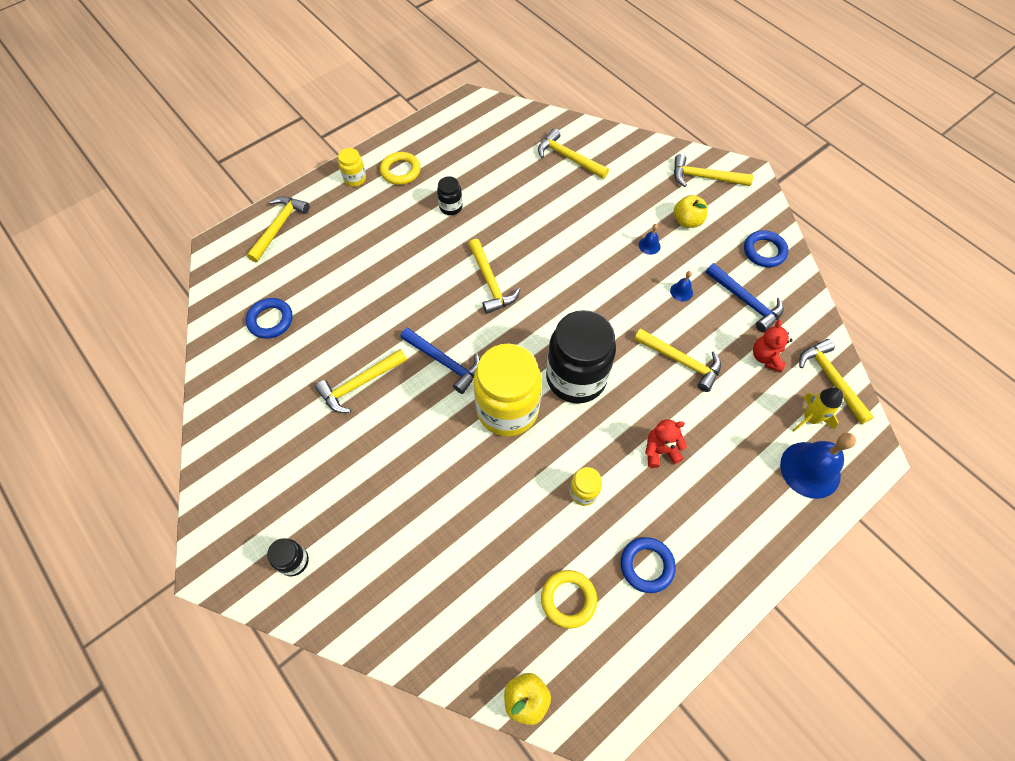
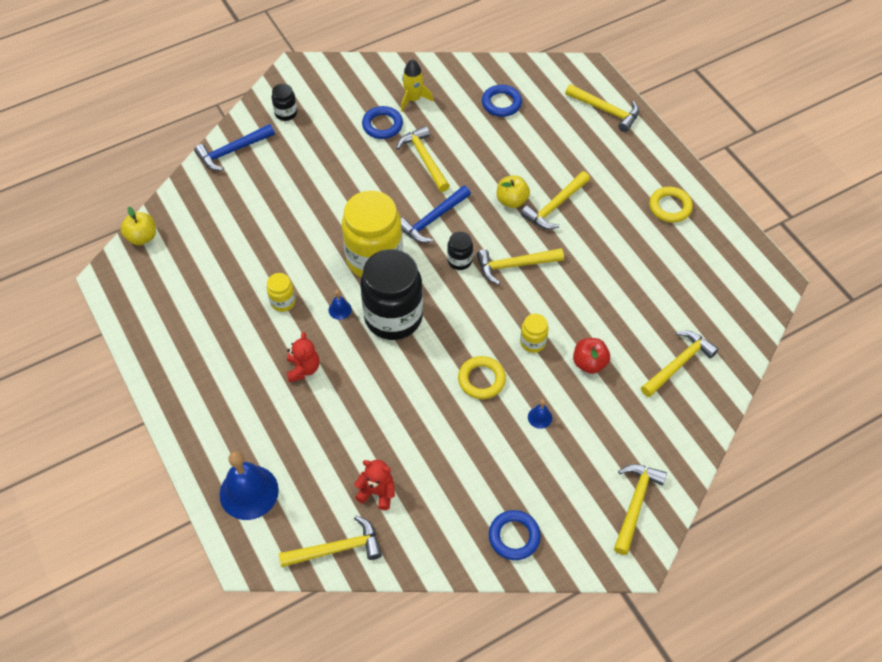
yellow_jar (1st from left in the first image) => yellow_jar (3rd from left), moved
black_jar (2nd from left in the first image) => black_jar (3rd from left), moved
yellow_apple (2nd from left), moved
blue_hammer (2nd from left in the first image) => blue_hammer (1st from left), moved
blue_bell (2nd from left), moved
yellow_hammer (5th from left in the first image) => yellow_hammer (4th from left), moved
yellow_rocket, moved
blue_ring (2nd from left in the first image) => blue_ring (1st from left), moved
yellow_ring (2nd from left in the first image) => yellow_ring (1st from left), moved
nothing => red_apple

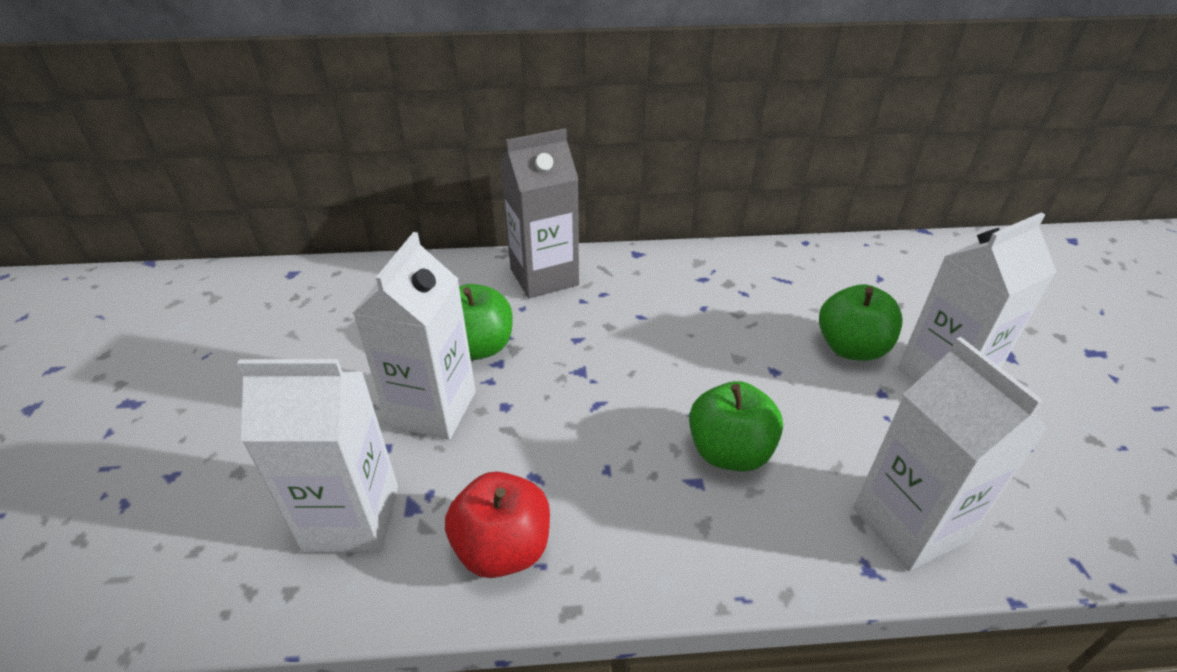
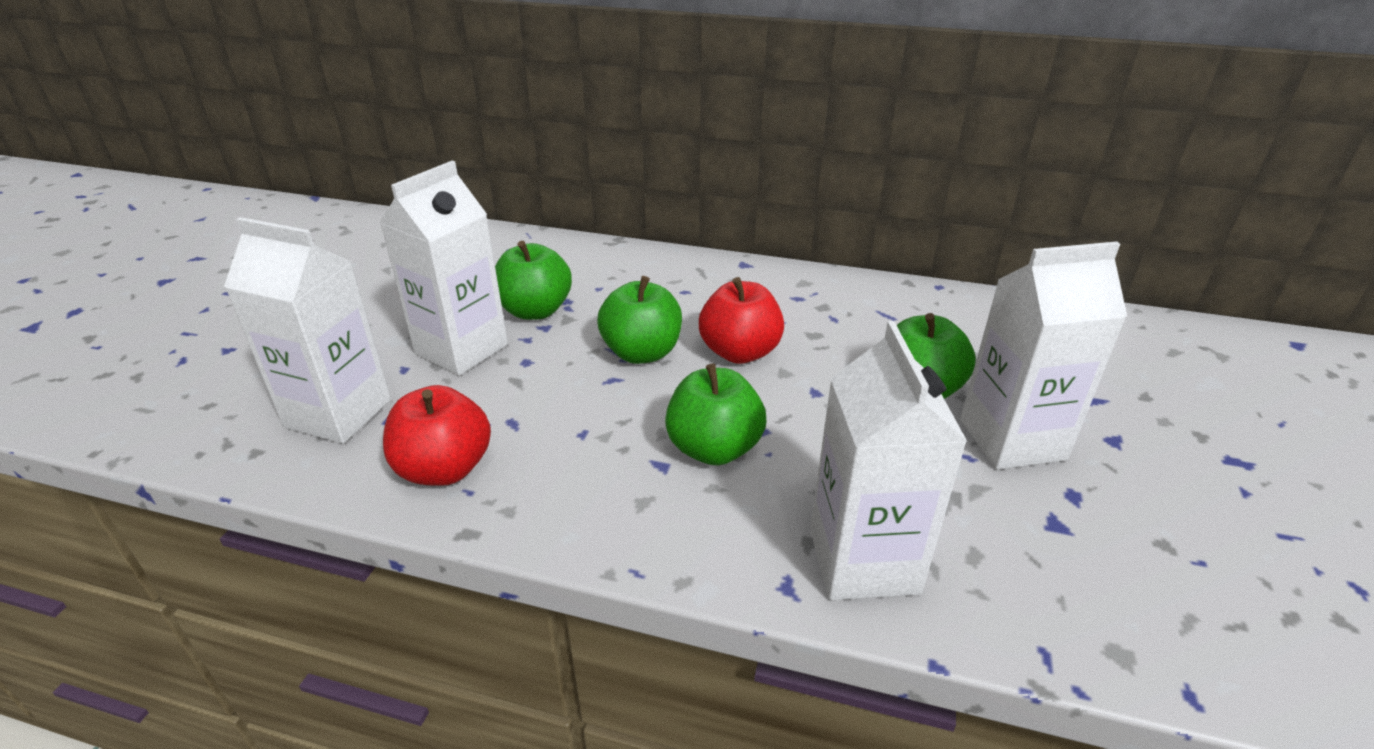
grey_carton => nothing
nothing => green_apple (2nd from left)
nothing => red_apple (2nd from left)

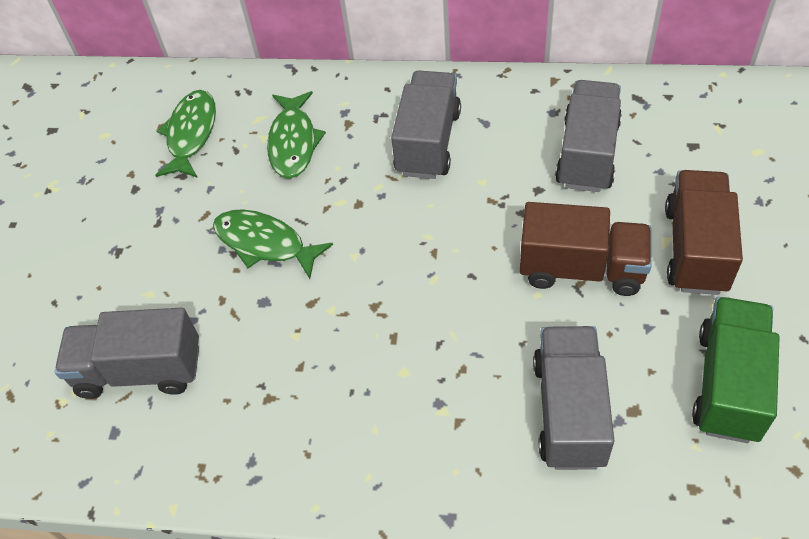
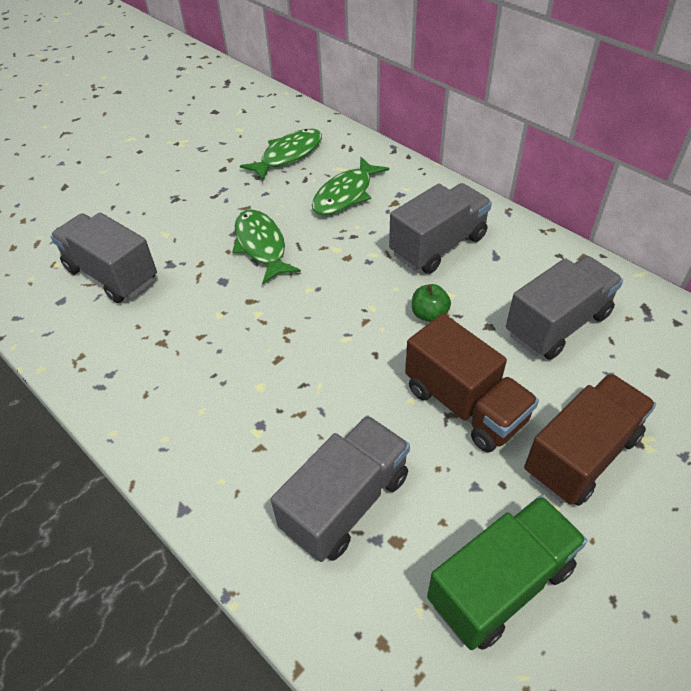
nothing => green_apple

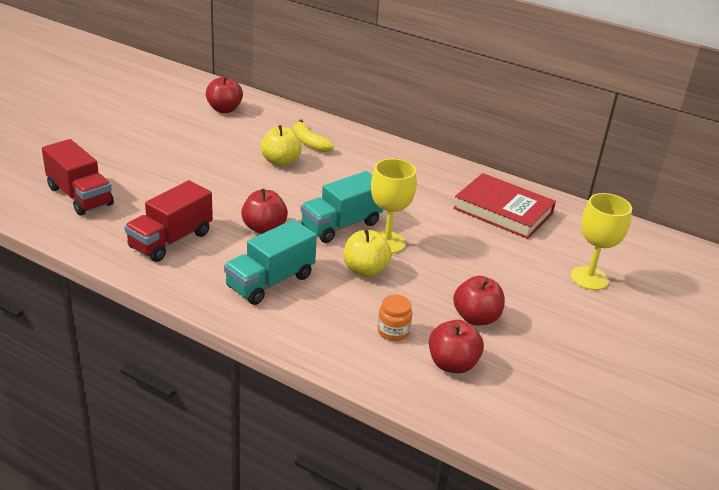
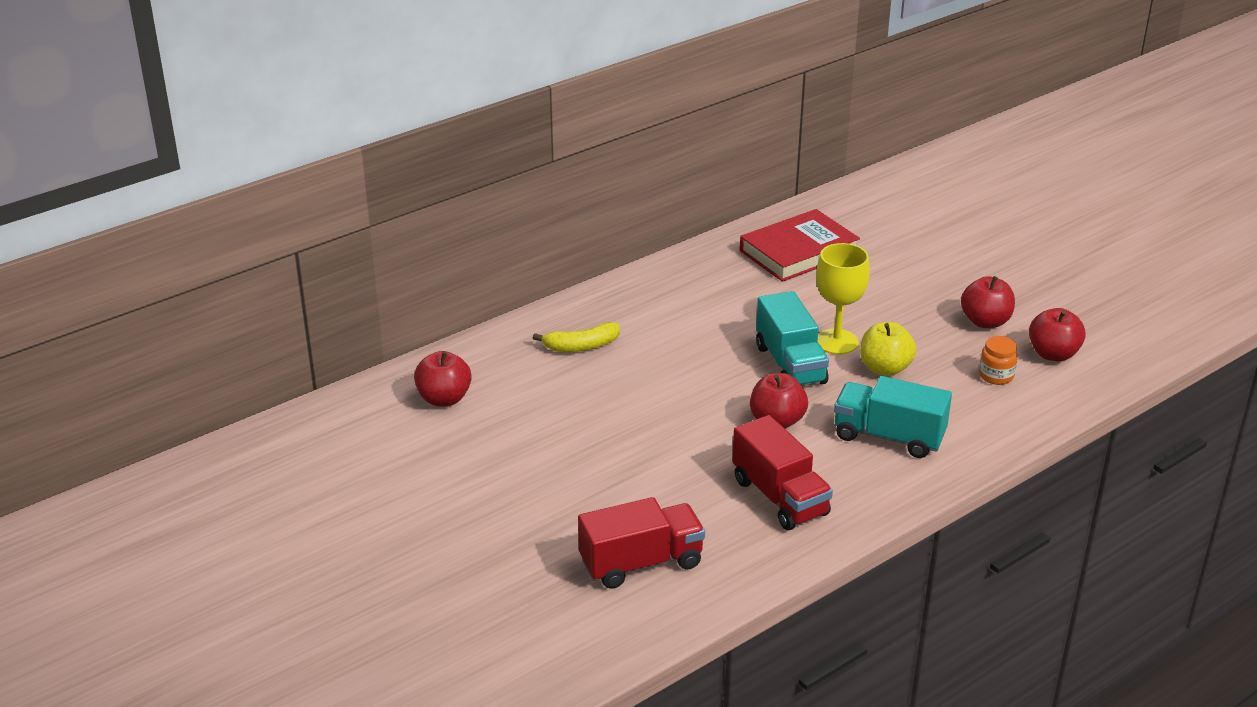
yellow_apple (1st from left) => nothing
yellow_goblet (2nd from left) => nothing
turquoise_truck (1st from left in the first image) => turquoise_truck (2nd from left), 135 degrees clockwise

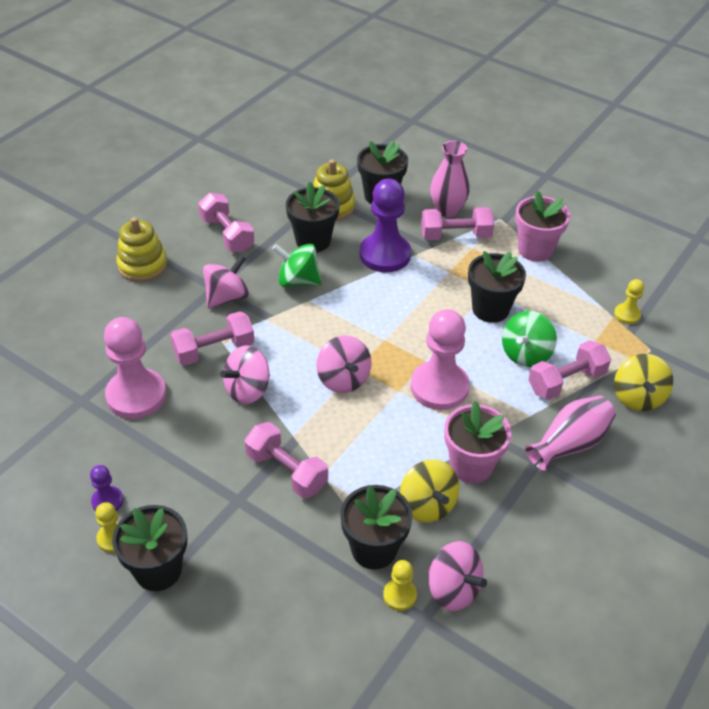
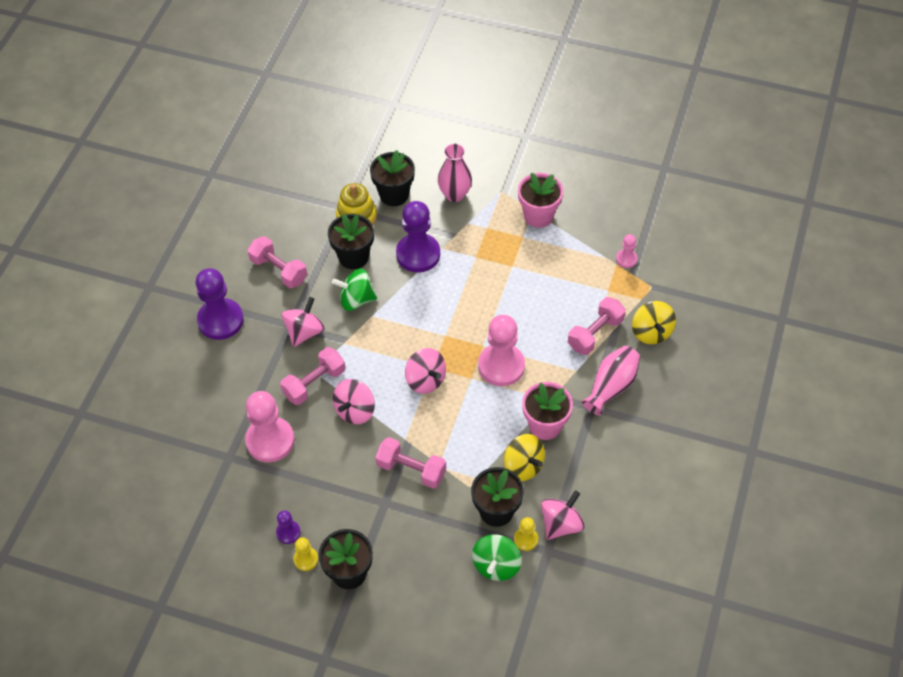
pink_dumbbell (4th from left) => nothing
yellow_stacking_toy (1st from left) => purple_pawn (1st from left)
black_flower_pot (5th from left) => nothing
yellow_pawn (3rd from left) => pink_pawn (3rd from left)
green_spinning_top (2nd from left), moved
pink_spinning_top (4th from left), 75 degrees counterclockwise

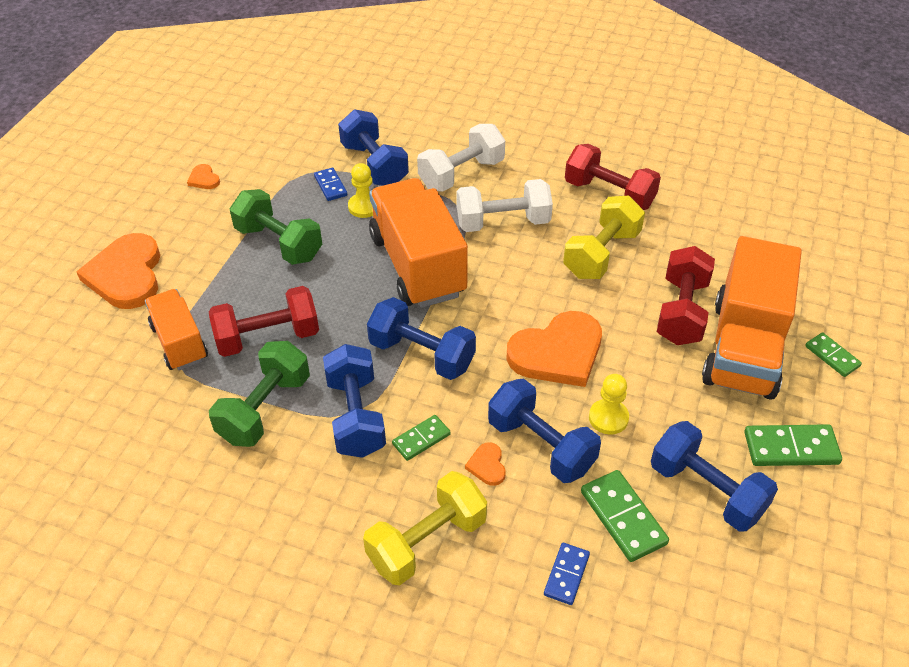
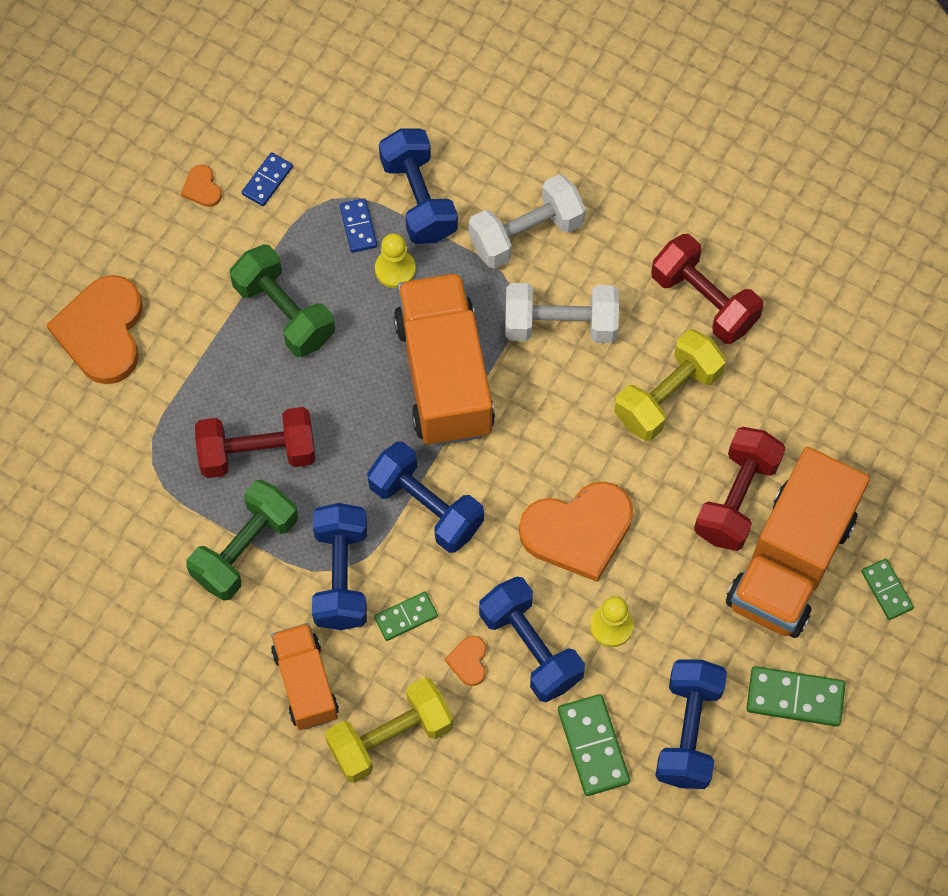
orange_truck (1st from left), moved
blue_dumbbell (5th from left), 45 degrees clockwise
blue_domino (2nd from left in the first image) => blue_domino (1st from left), moved

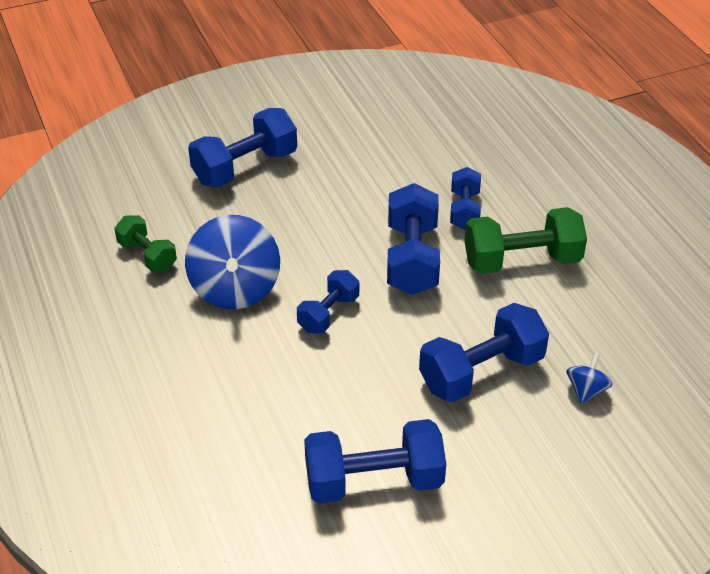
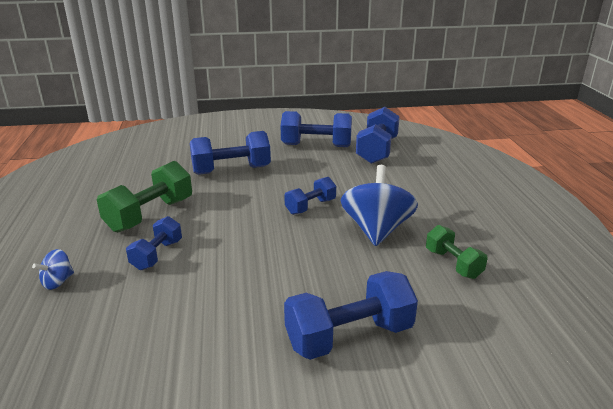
blue_dumbbell (4th from left in the first image) => blue_dumbbell (6th from left), moved
green_dumbbell (2nd from left in the first image) => green_dumbbell (1st from left), 60 degrees counterclockwise
blue_spinning_top (2nd from left in the first image) => blue_spinning_top (1st from left), moved

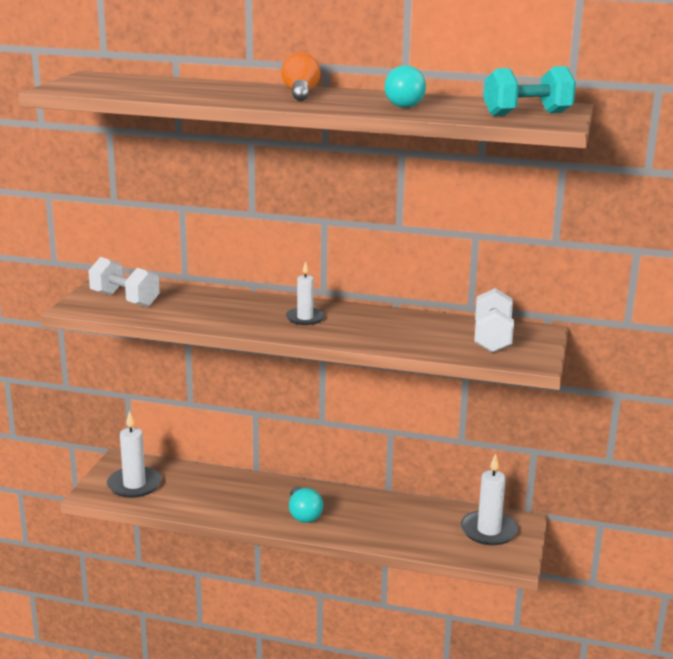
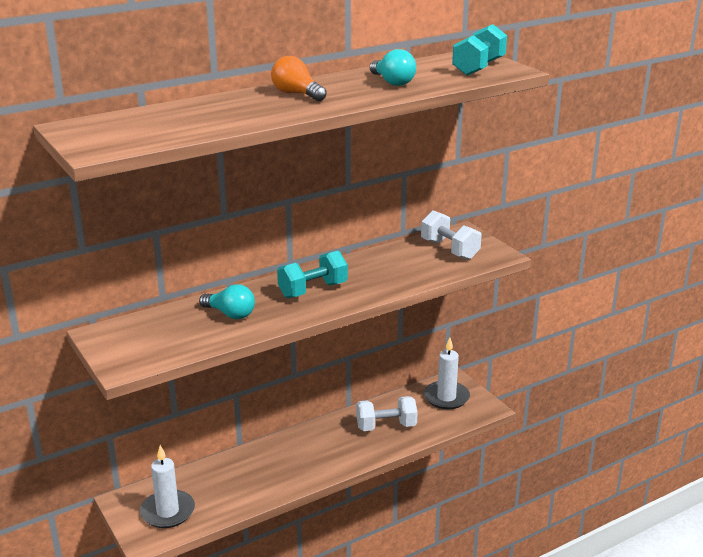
white_dumbbell (1st from left), moved
white_candle (2nd from left) => turquoise_dumbbell (1st from left)
turquoise_light_bulb (1st from left), moved

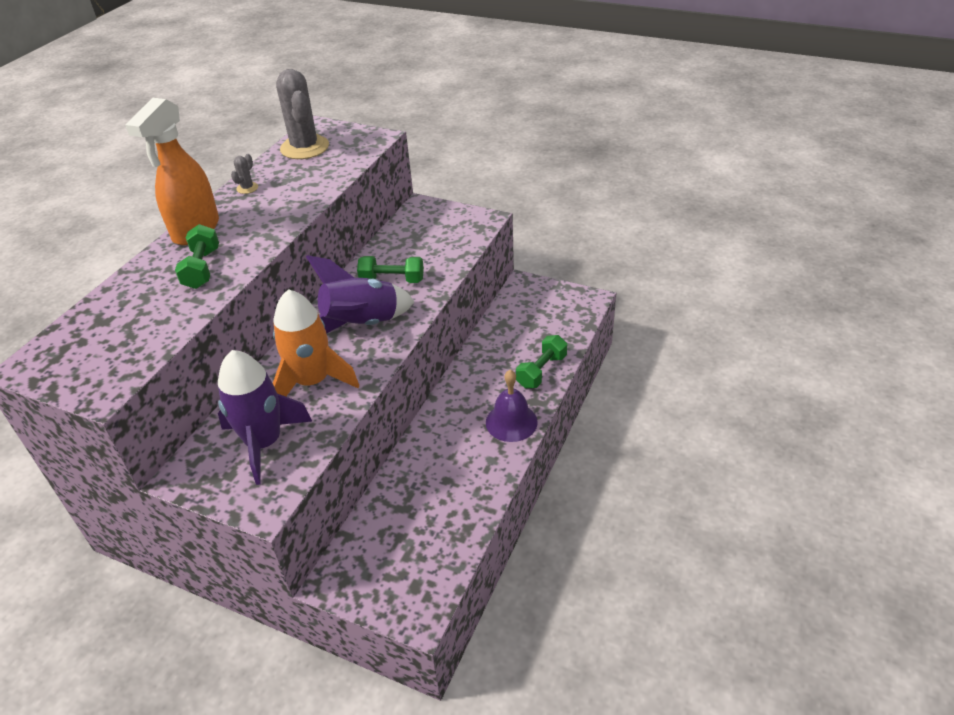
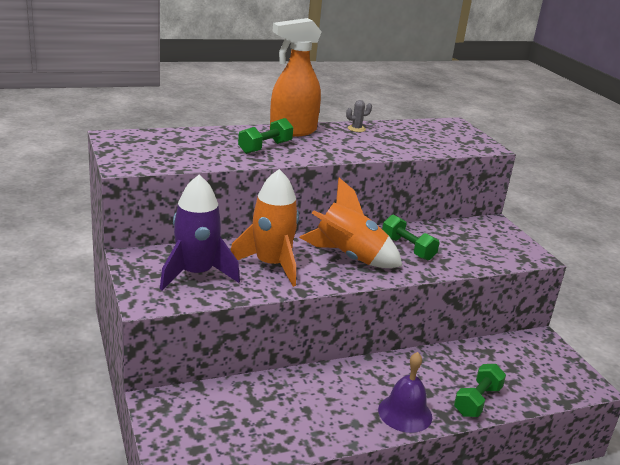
grey_cactus (2nd from left) => nothing
purple_rocket (2nd from left) => orange_rocket (2nd from left)
green_dumbbell (3rd from left), 45 degrees counterclockwise

